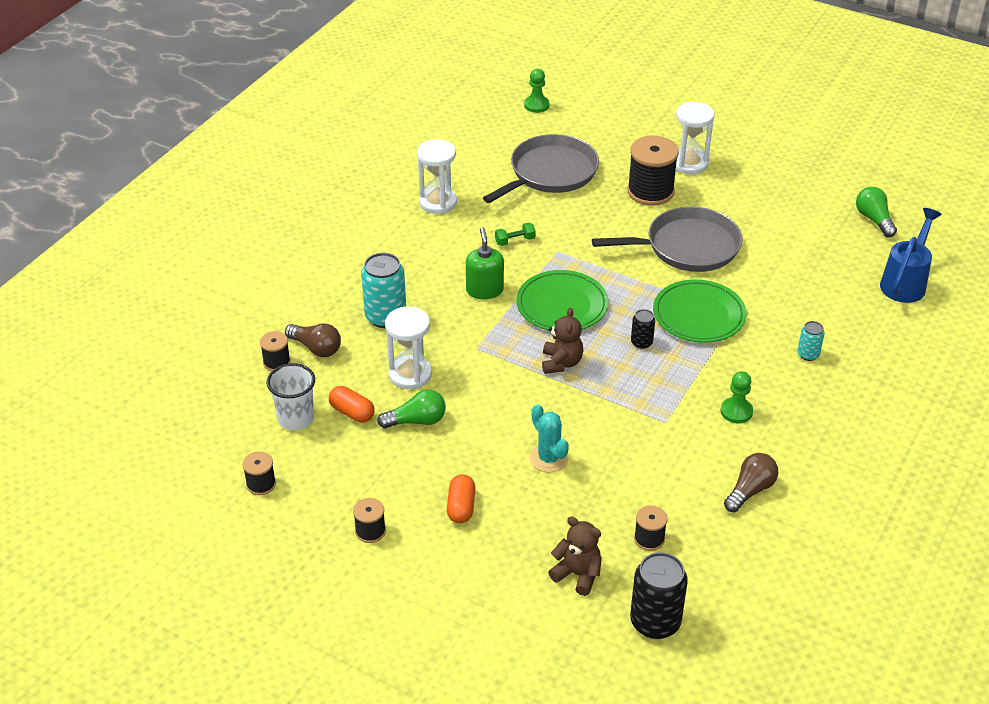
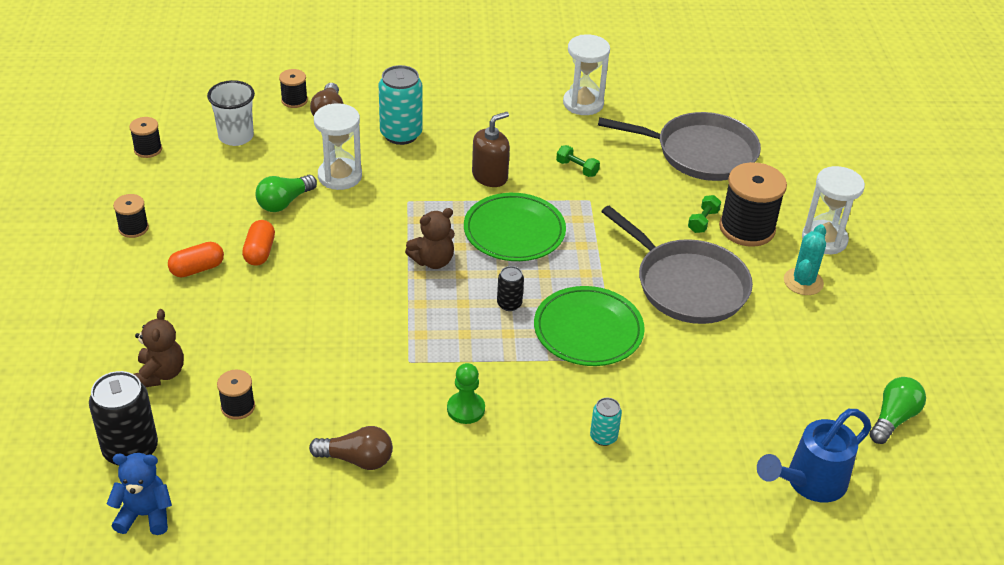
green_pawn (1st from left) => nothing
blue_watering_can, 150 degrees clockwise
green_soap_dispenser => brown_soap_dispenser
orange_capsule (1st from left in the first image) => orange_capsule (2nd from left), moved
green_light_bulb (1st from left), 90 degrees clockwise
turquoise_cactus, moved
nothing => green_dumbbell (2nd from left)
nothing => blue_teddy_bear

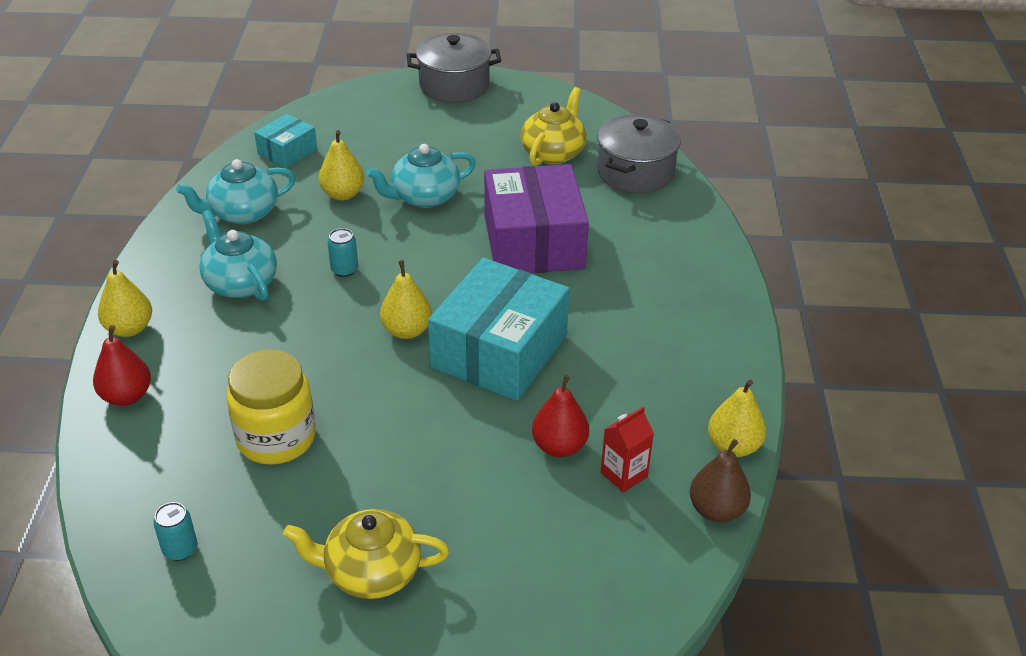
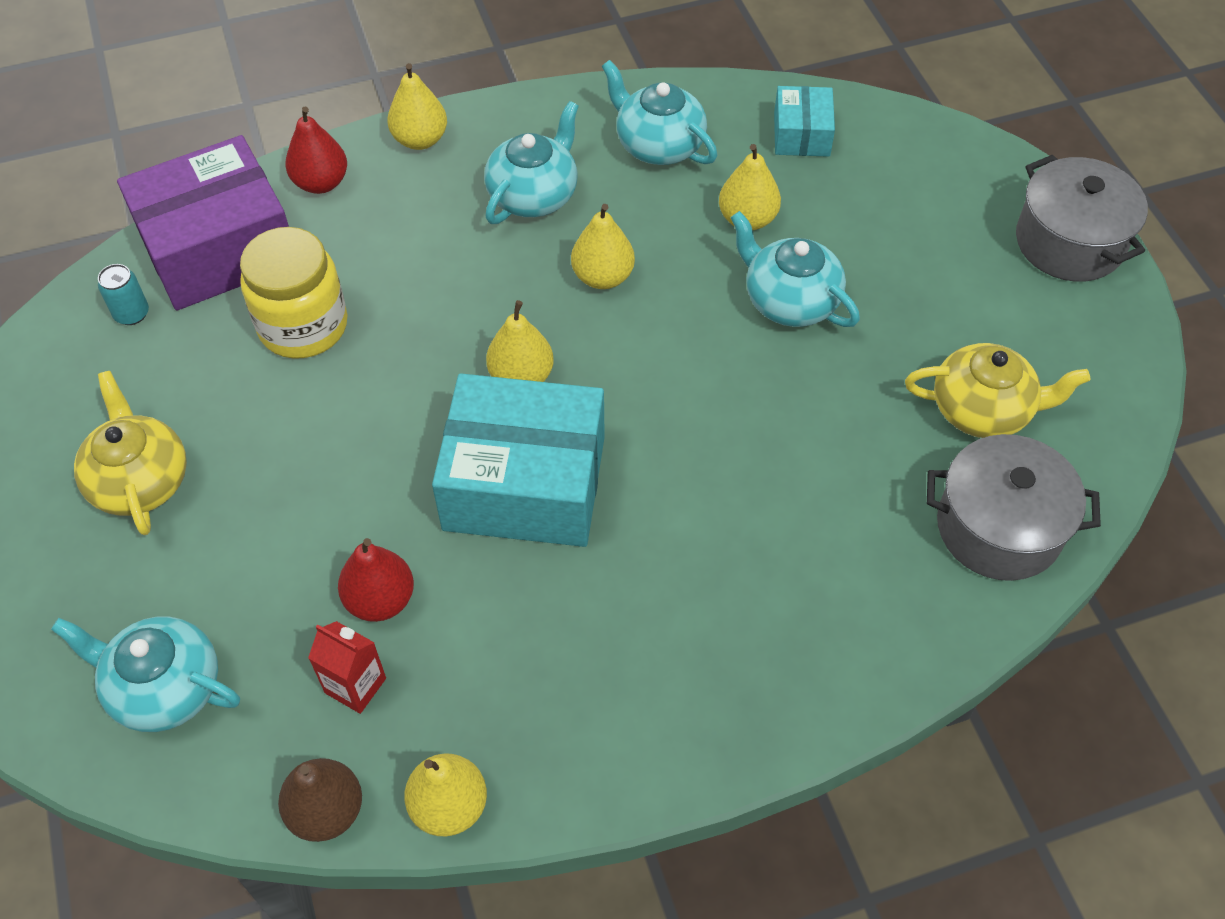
turquoise_box (1st from left in the first image) => turquoise_box (2nd from left), 75 degrees clockwise
purple_box, moved
turquoise_can (2nd from left) => yellow_pear (4th from left)
nothing => turquoise_teapot (1st from left)

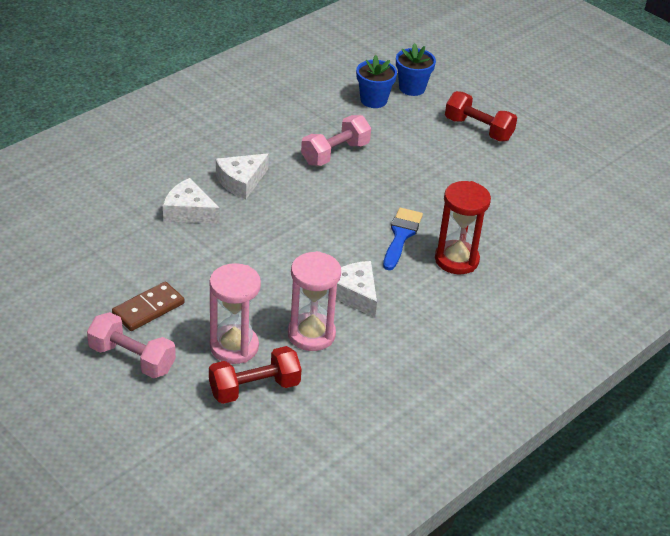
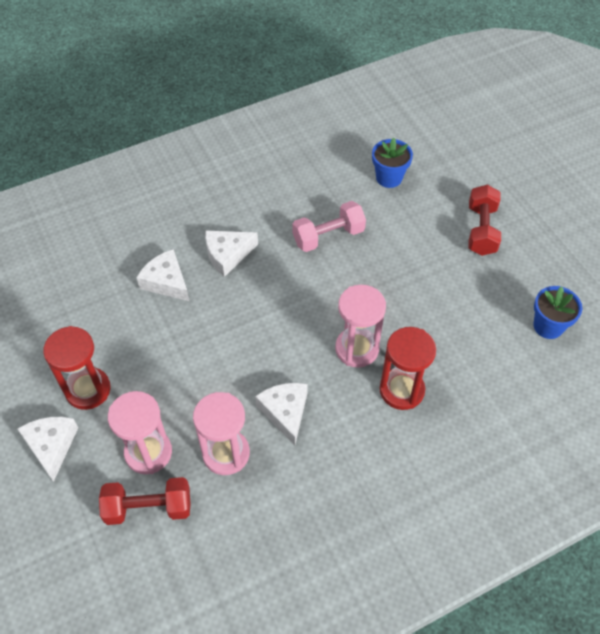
blue_flower_pot (2nd from left), moved
red_dumbbell (2nd from left), 45 degrees clockwise
blue_brush => pink_hourglass (3rd from left)
brown_domino => red_hourglass (1st from left)
pink_dumbbell (1st from left) => white_cheese (1st from left)

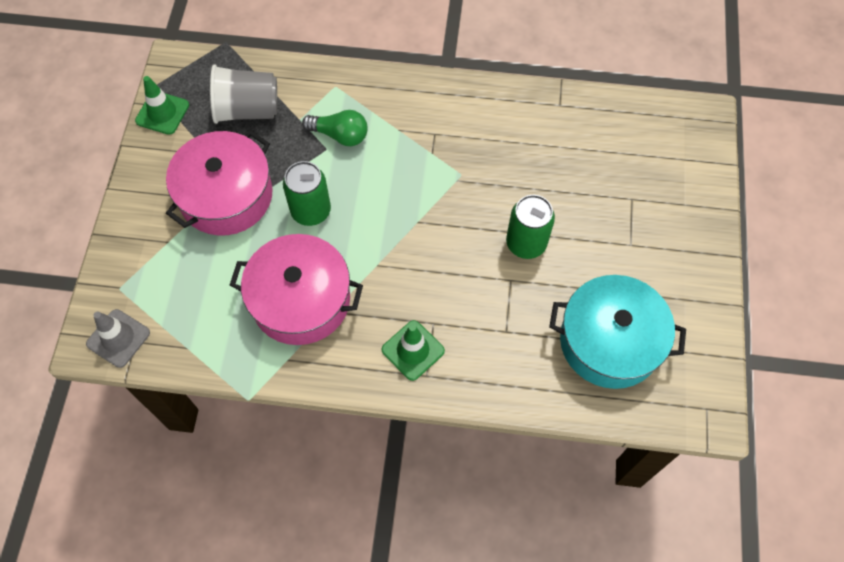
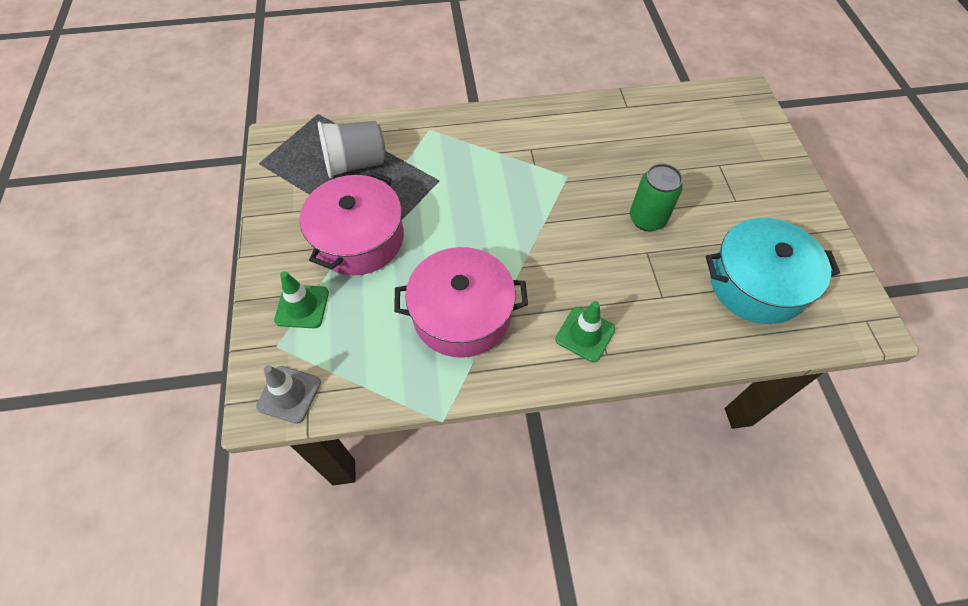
green_traffic_cone (1st from left), moved
green_light_bulb => nothing
green_can (1st from left) => nothing

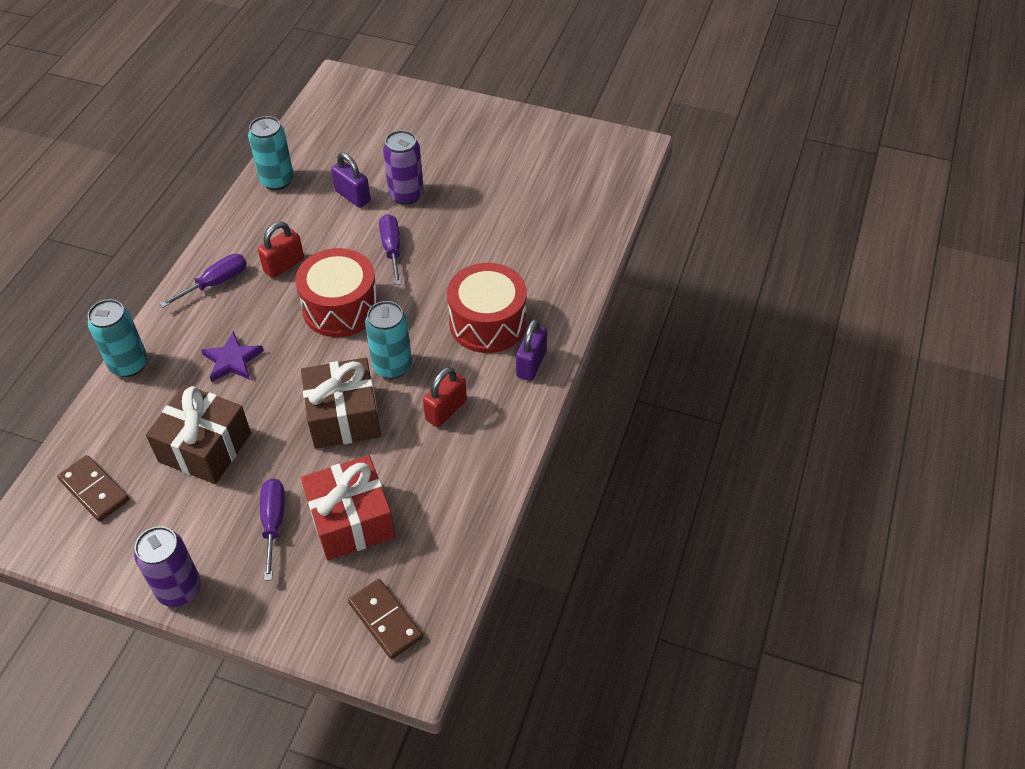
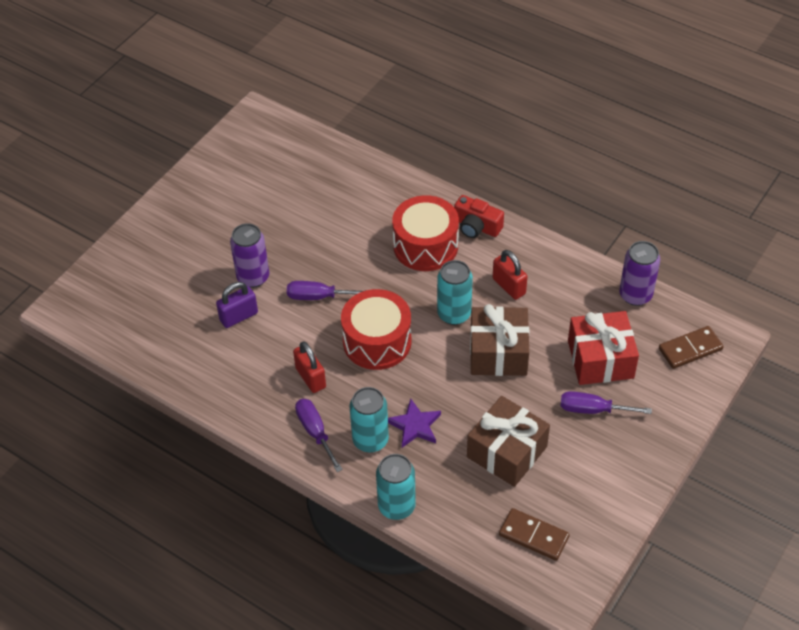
turquoise_can (2nd from left in the first image) => turquoise_can (1st from left), moved
purple_padlock (2nd from left) => red_camera
brown_domino (1st from left), 60 degrees clockwise
purple_can (1st from left in the first image) => purple_can (2nd from left), moved

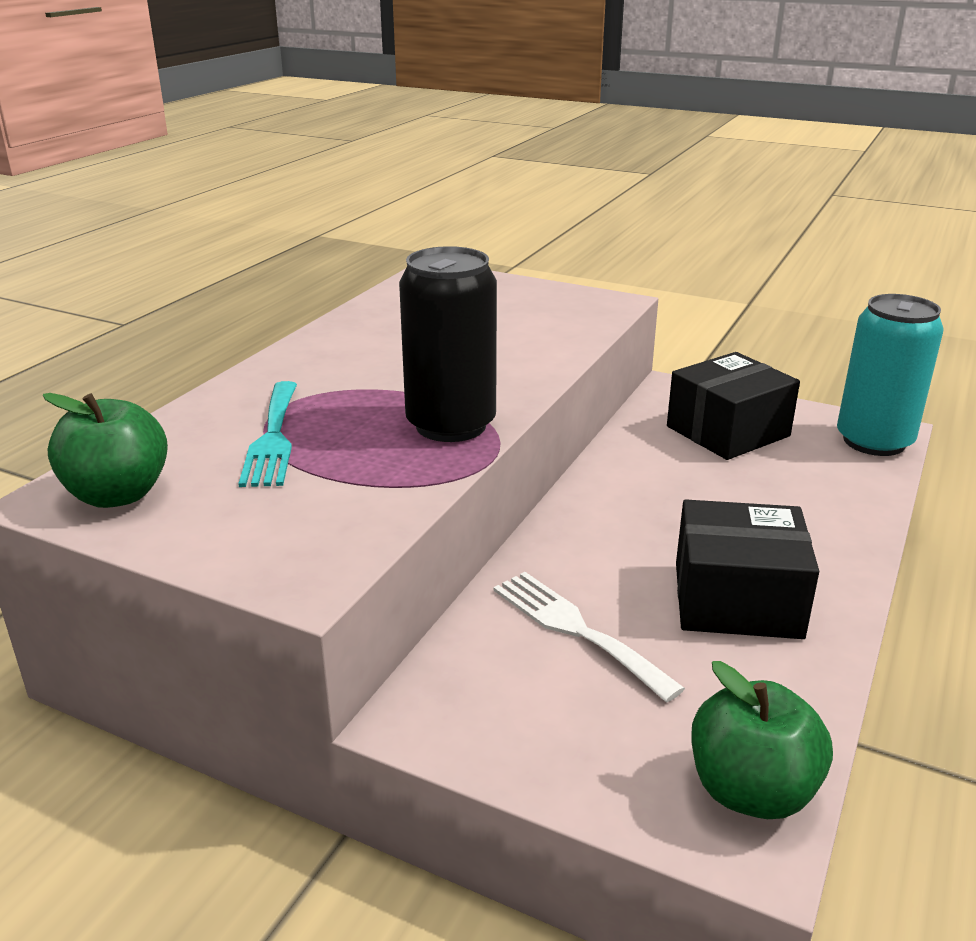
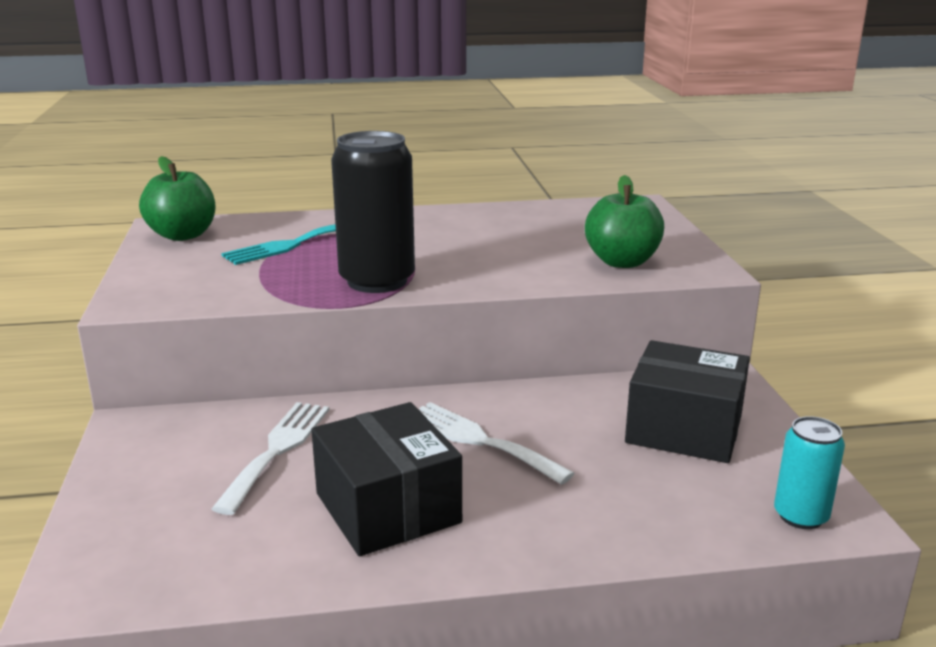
turquoise_can, x0.55
green_apple (2nd from left), moved
nothing => white_fork (2nd from left)

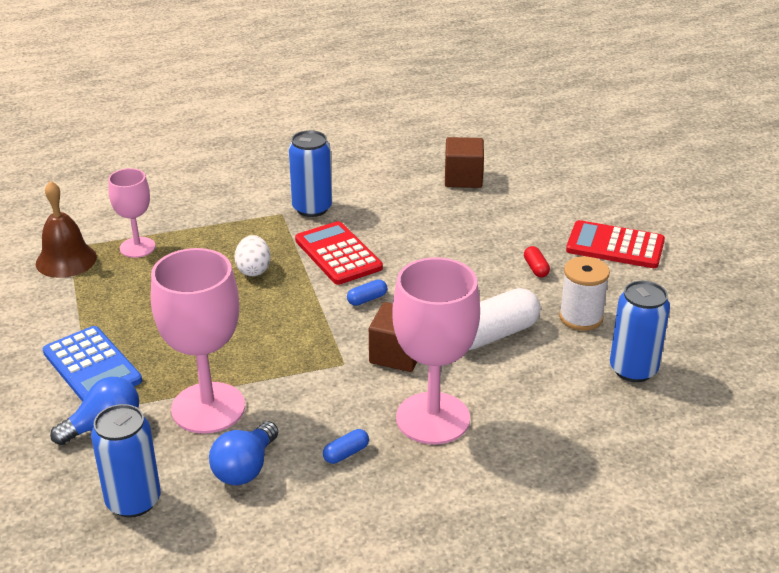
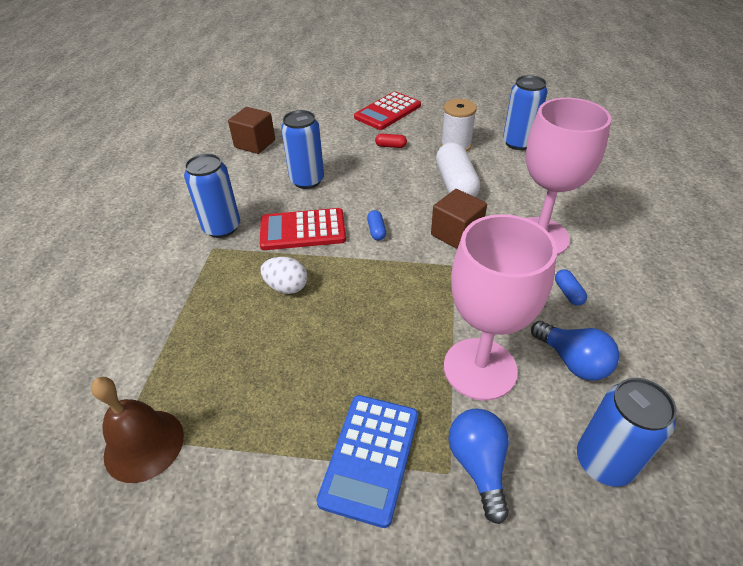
pink_goblet (1st from left) => nothing
blue_calculator, 120 degrees clockwise
nothing => blue_can (2nd from left)

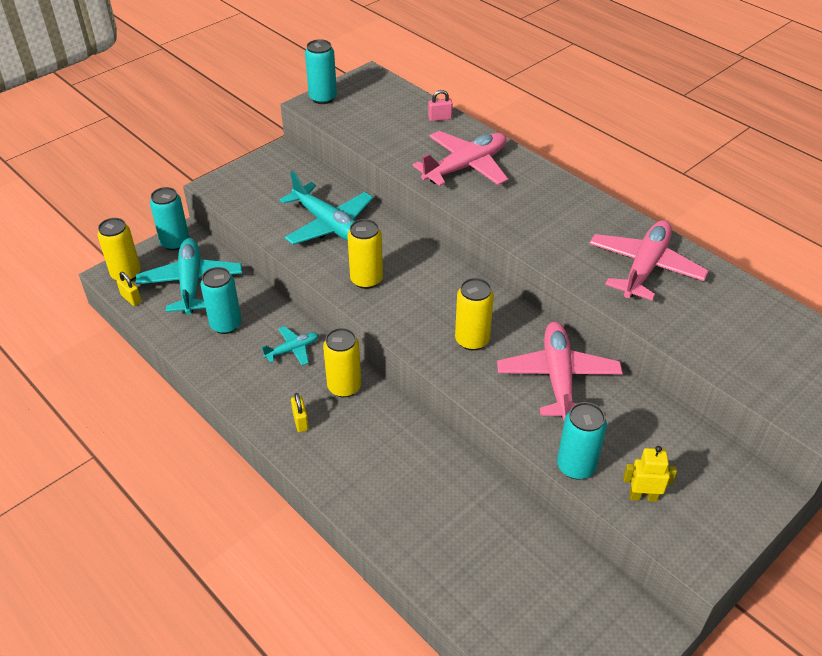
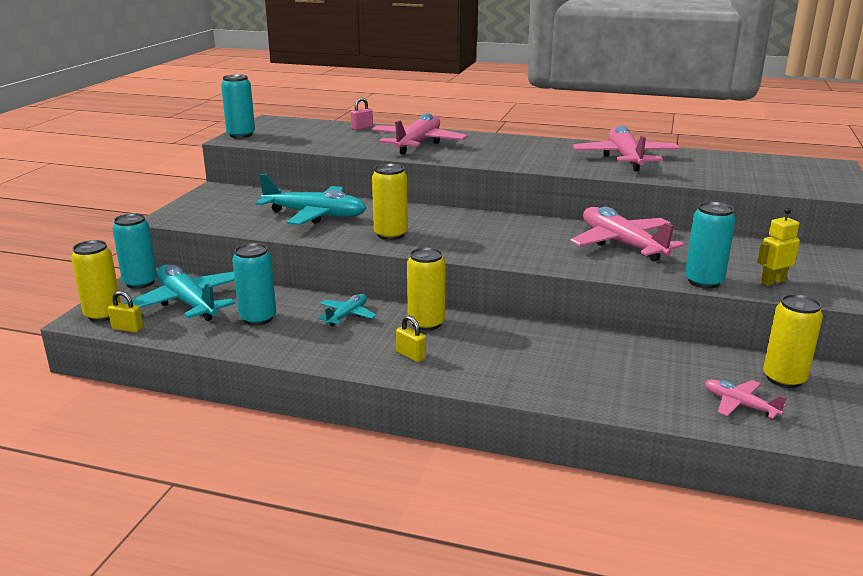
yellow_can (4th from left), moved
nothing => pink_plane (4th from left)

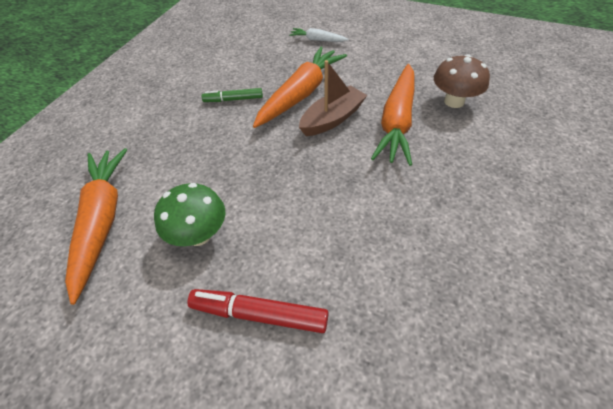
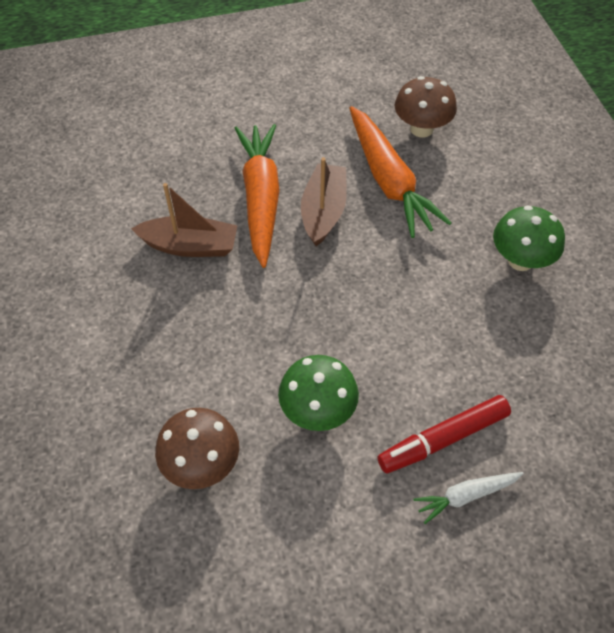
white_carrot, moved
green_marker => brown_boat (1st from left)
orange_carrot (1st from left) => brown_mushroom (1st from left)
nothing => green_mushroom (2nd from left)

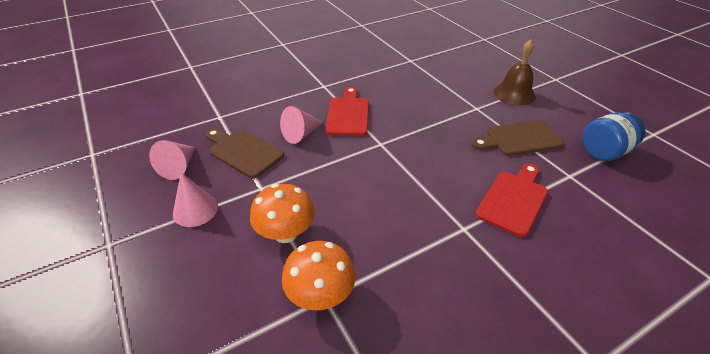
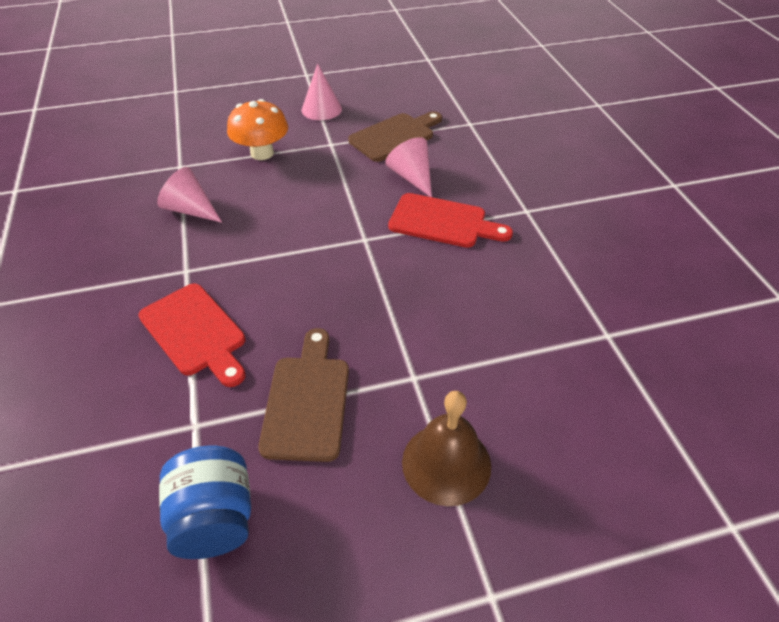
pink_cone (1st from left), moved
orange_mushroom (2nd from left) => nothing

